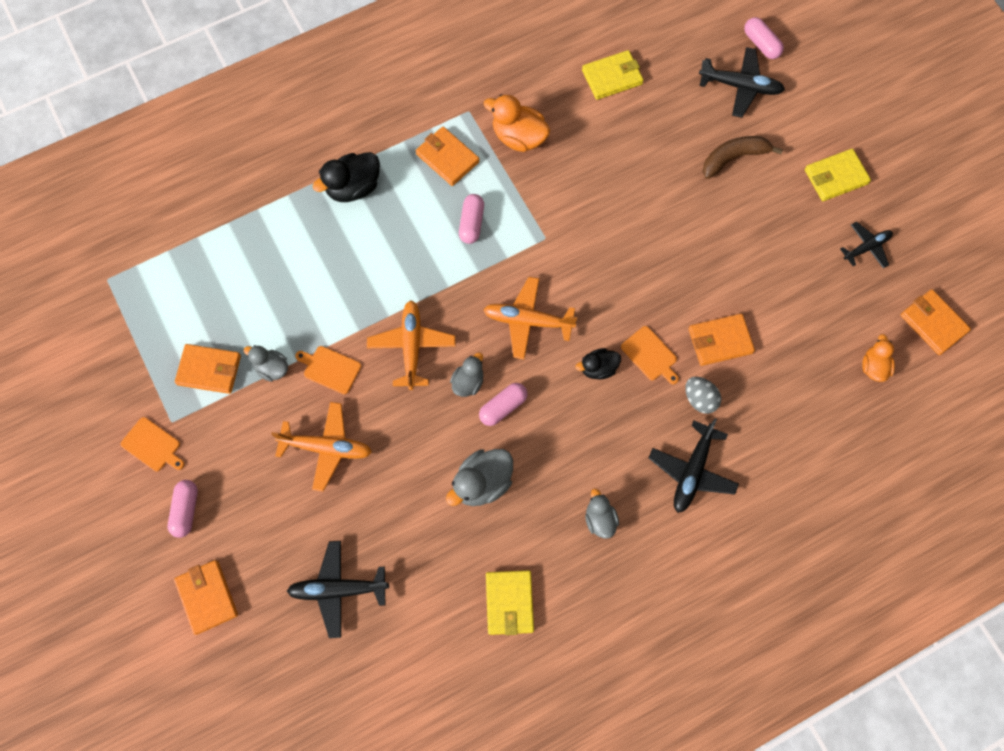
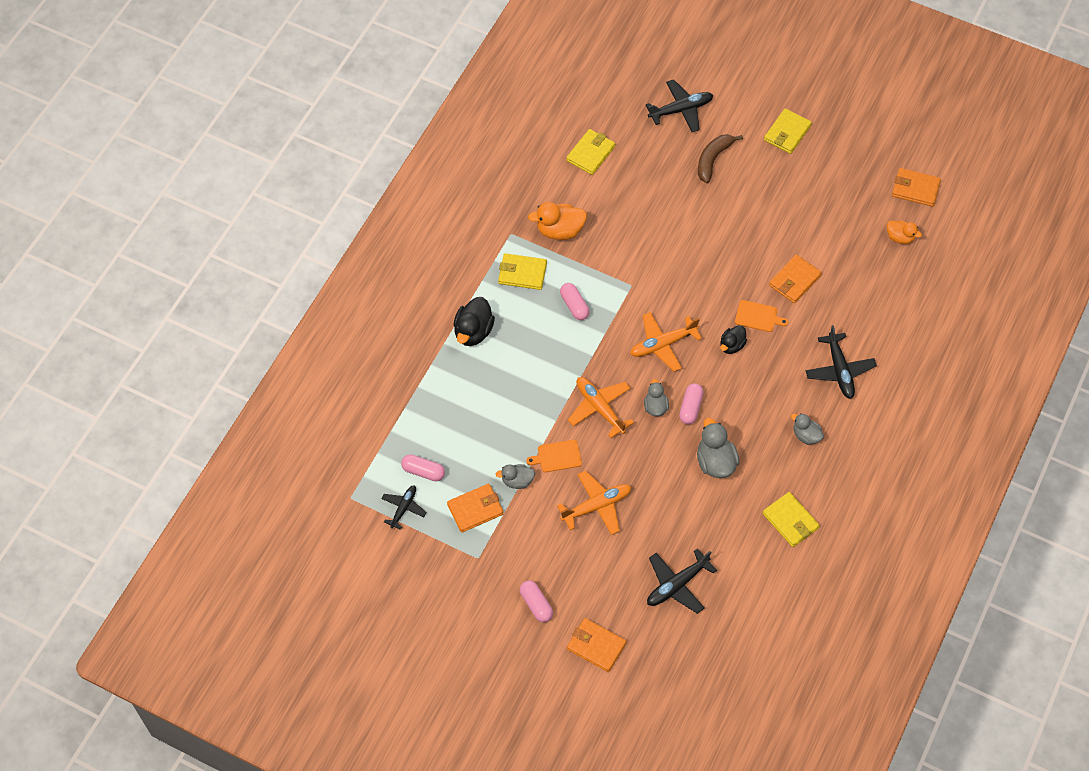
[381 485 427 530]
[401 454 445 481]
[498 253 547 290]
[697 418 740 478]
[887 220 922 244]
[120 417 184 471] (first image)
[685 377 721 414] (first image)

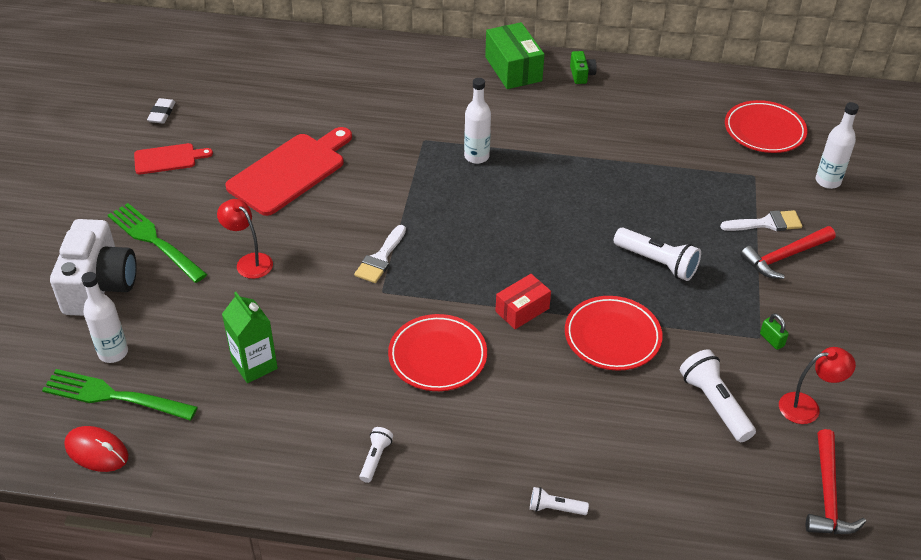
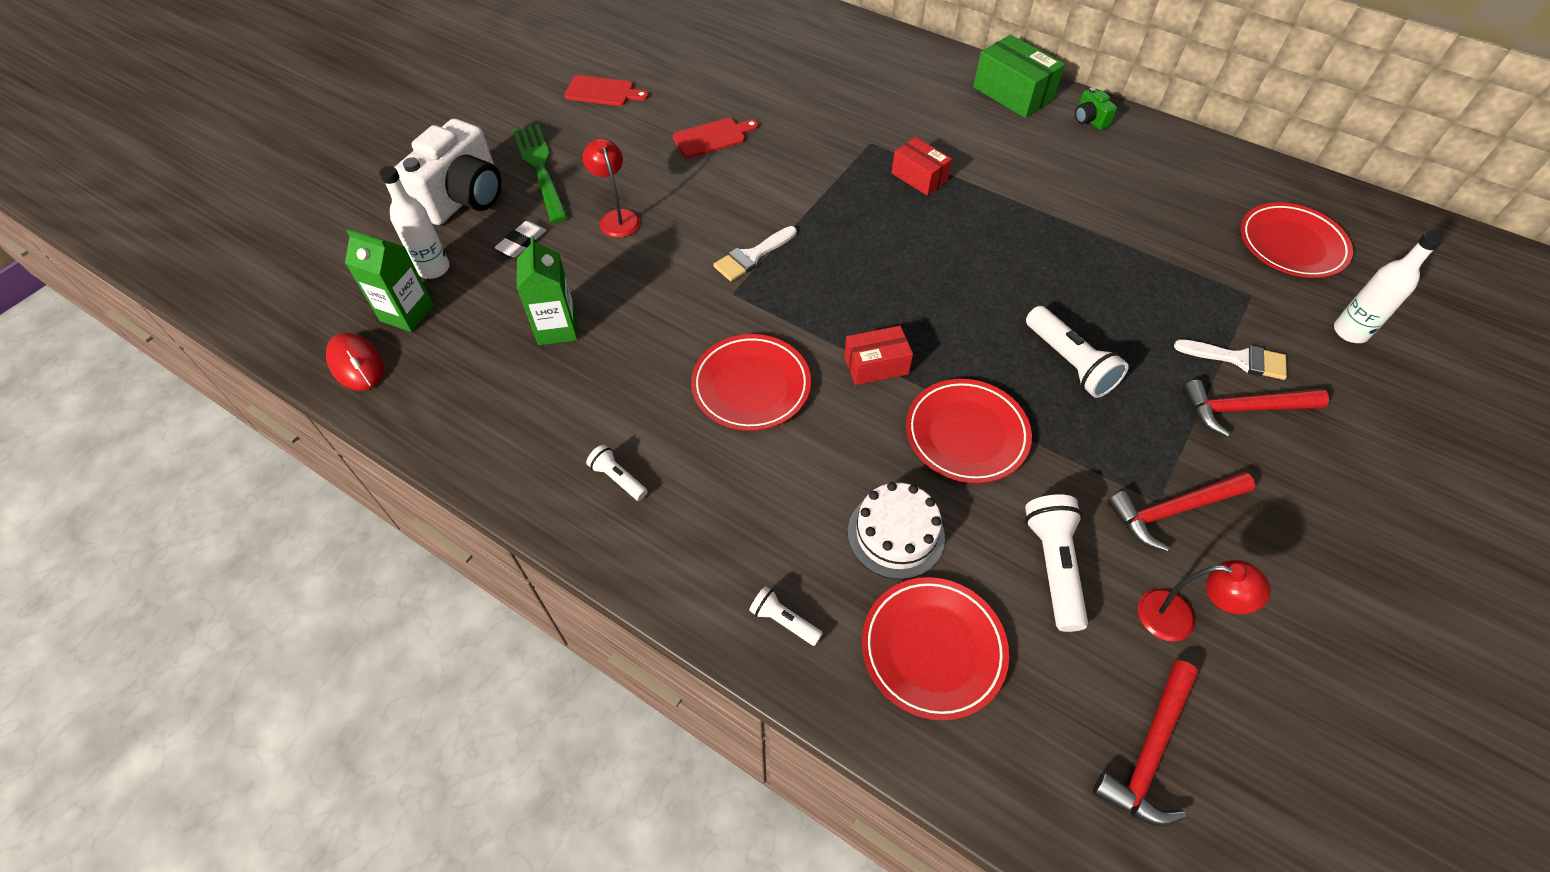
[345 229 434 332]
[494 221 546 257]
[586 445 647 501]
[673 118 759 158]
[848 482 945 579]
[862 577 1009 721]
[891 137 952 196]
[973 34 1065 118]
[1075 87 1117 130]
[1107 472 1255 552]

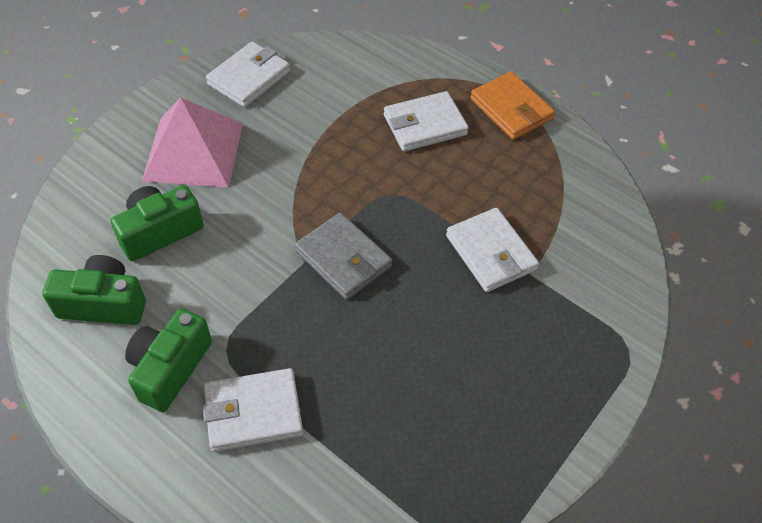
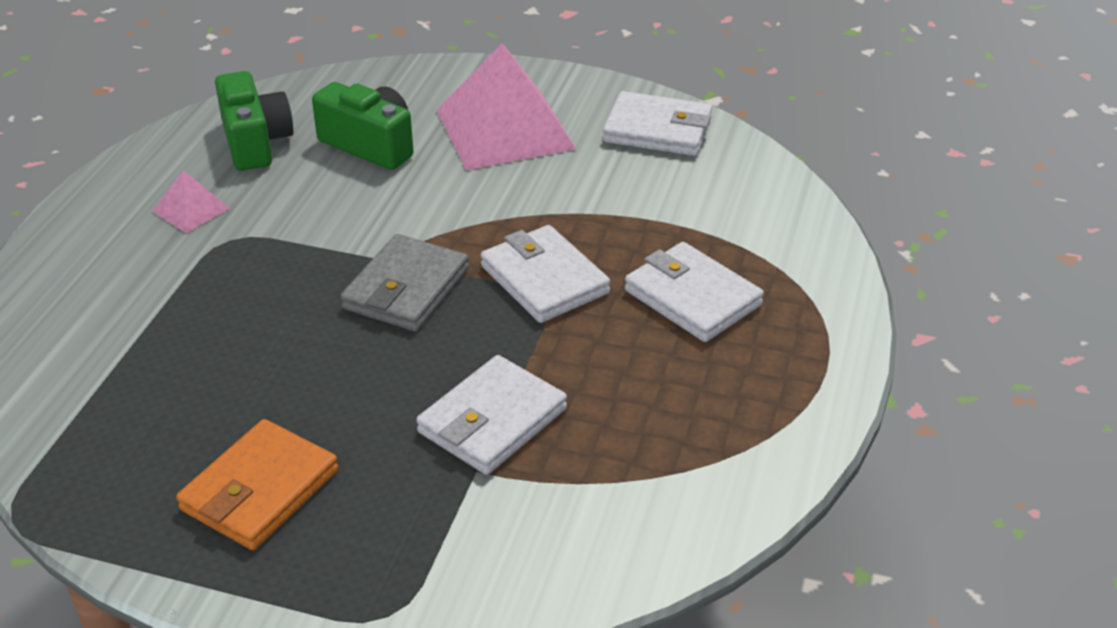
[152 171 230 233]
[176 419 339 550]
[481 225 610 323]

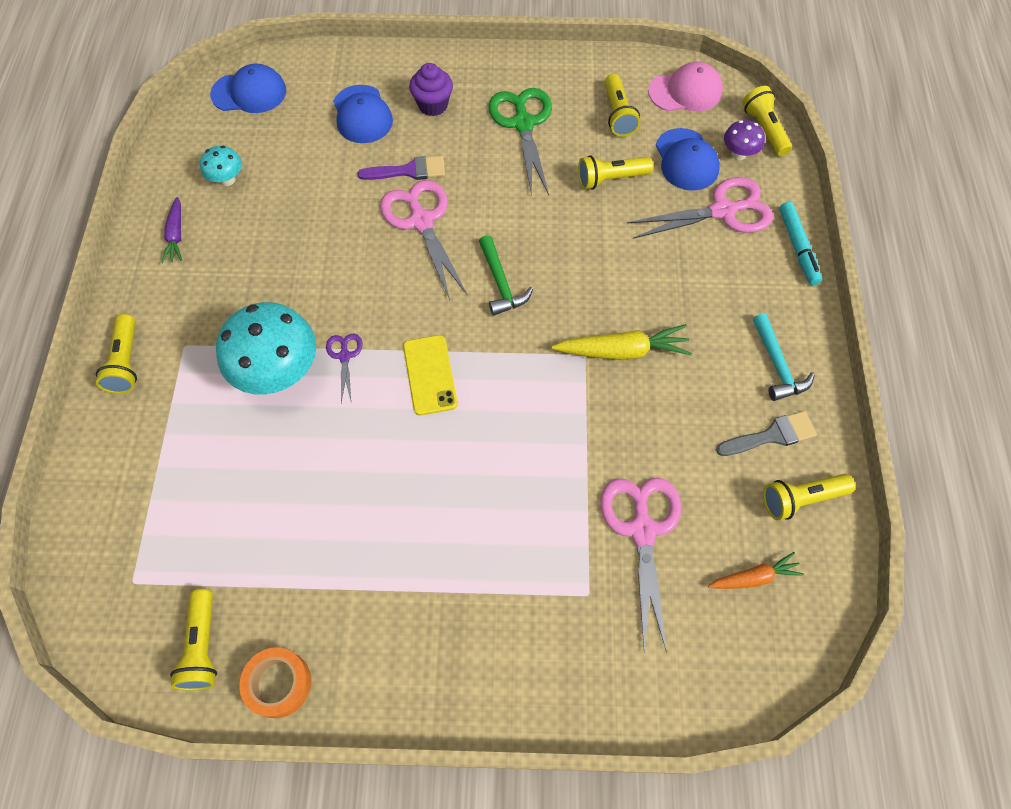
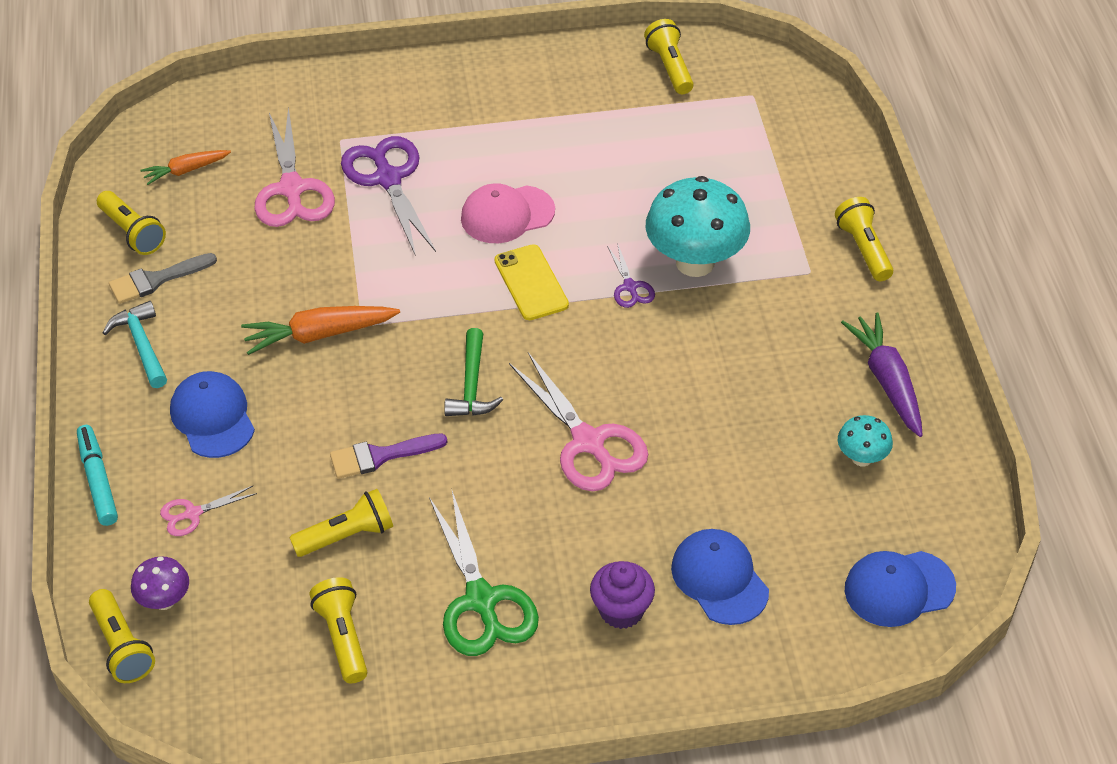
[97 191 166 255]
[160 486 257 536]
[170 371 255 458]
[241 306 400 355]
[330 434 447 479]
[341 136 436 256]
[444 328 503 416]
[461 183 555 243]
[841 312 923 437]
[239 647 311 718] (first image)

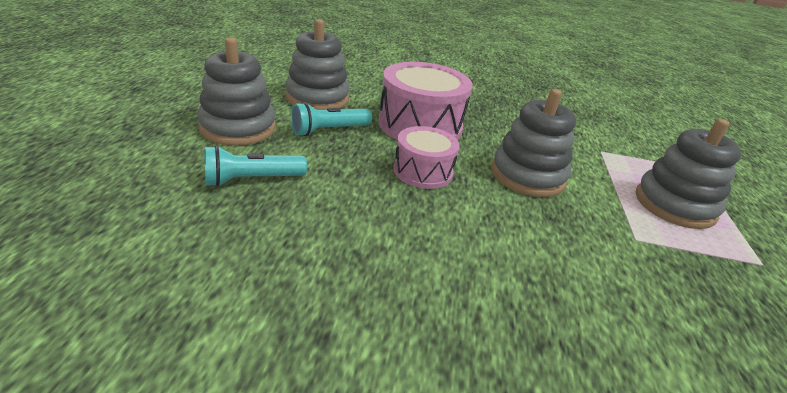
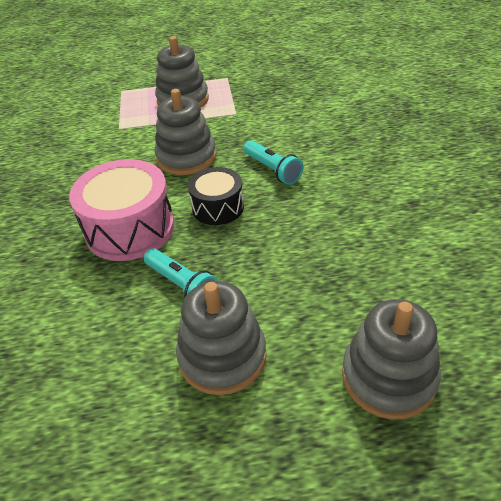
[188 167 244 225]
[243 140 304 185]
[342 299 441 420]

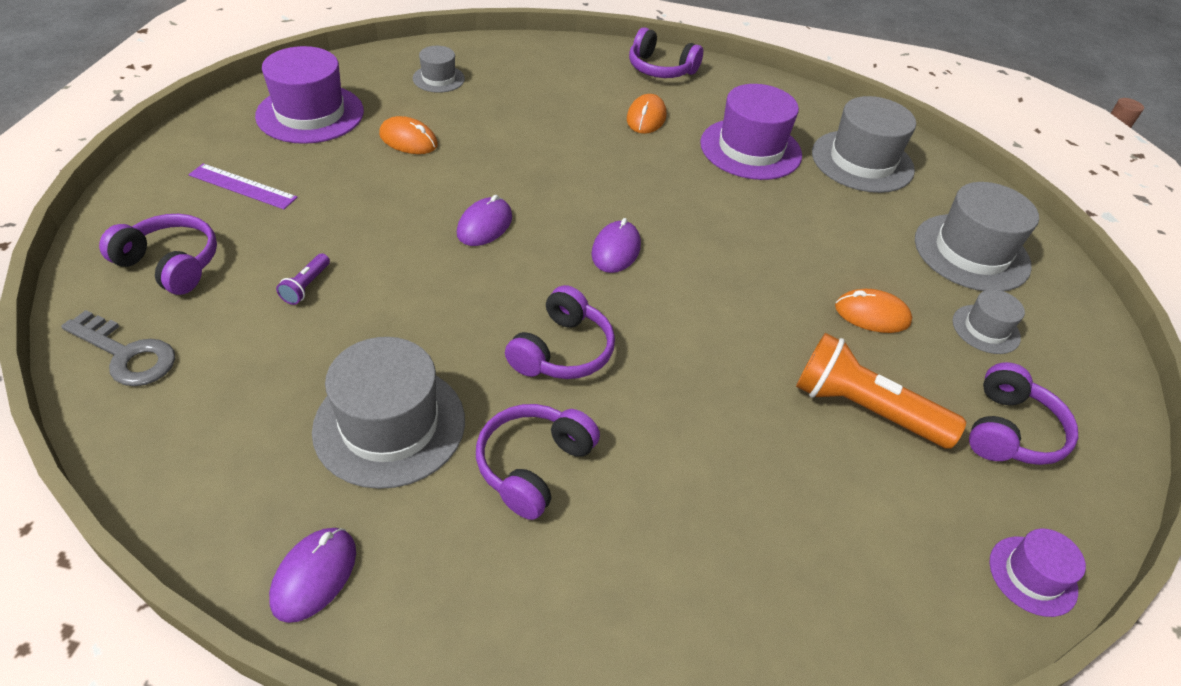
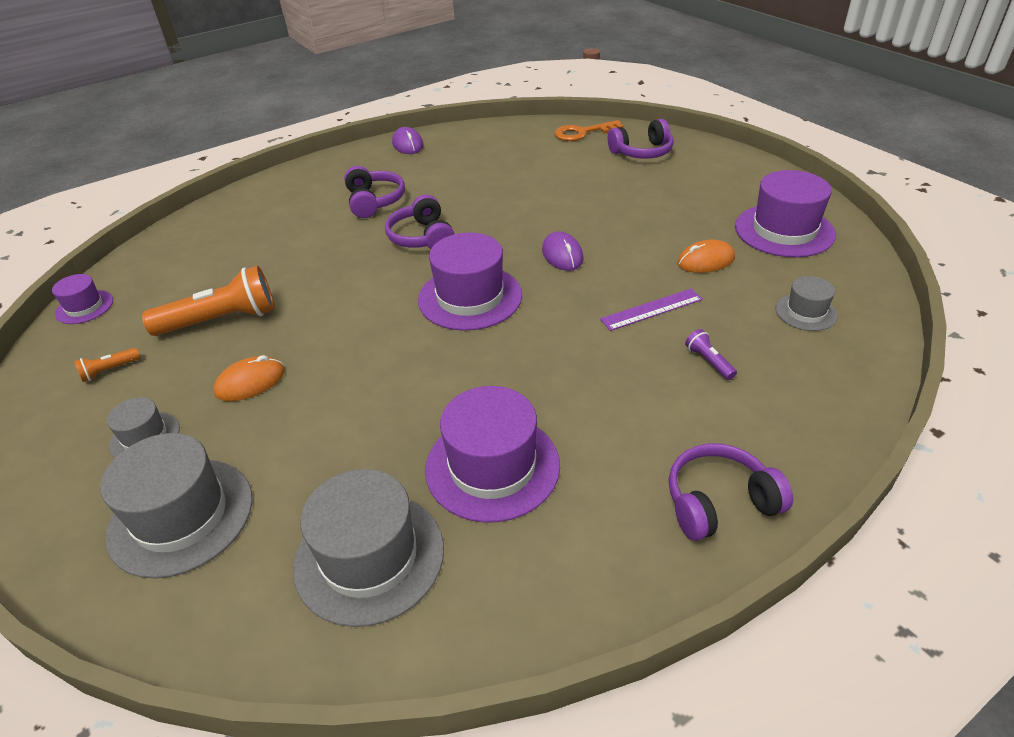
[74 348 141 382]
[418 233 522 331]
[554 120 624 141]
[600 289 703 331]
[685 329 737 380]
[312 337 465 489] (first image)
[627 94 666 134] (first image)

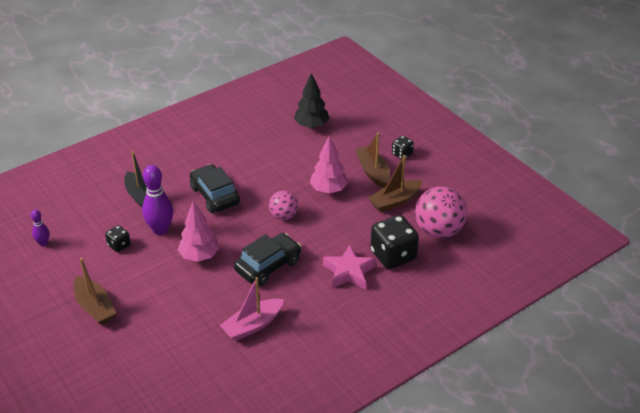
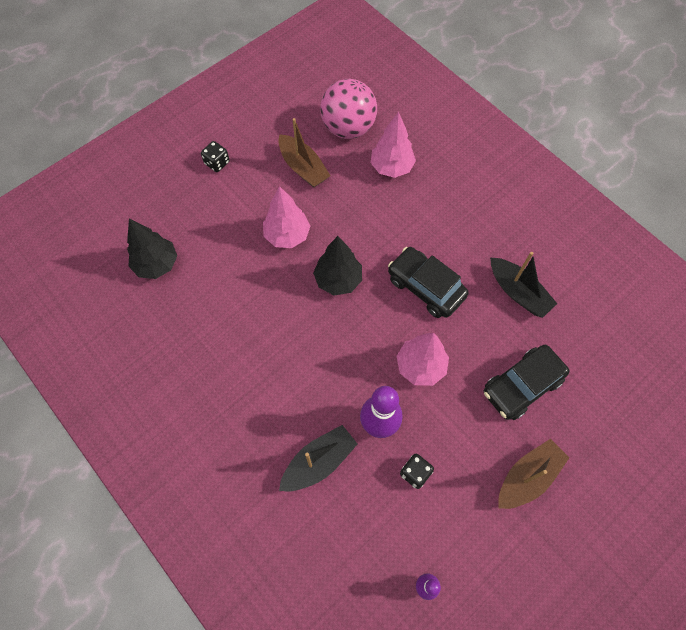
[313 236 362 295]
[370 112 416 178]
[484 345 569 420]
[490 252 557 318]
[323 245 376 289] (first image)
[355 133 390 188] (first image)

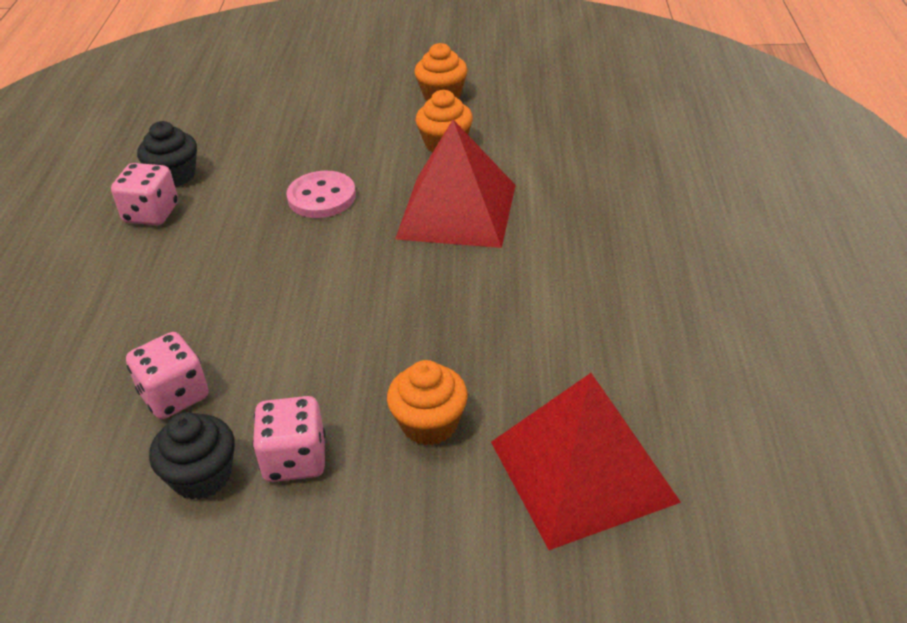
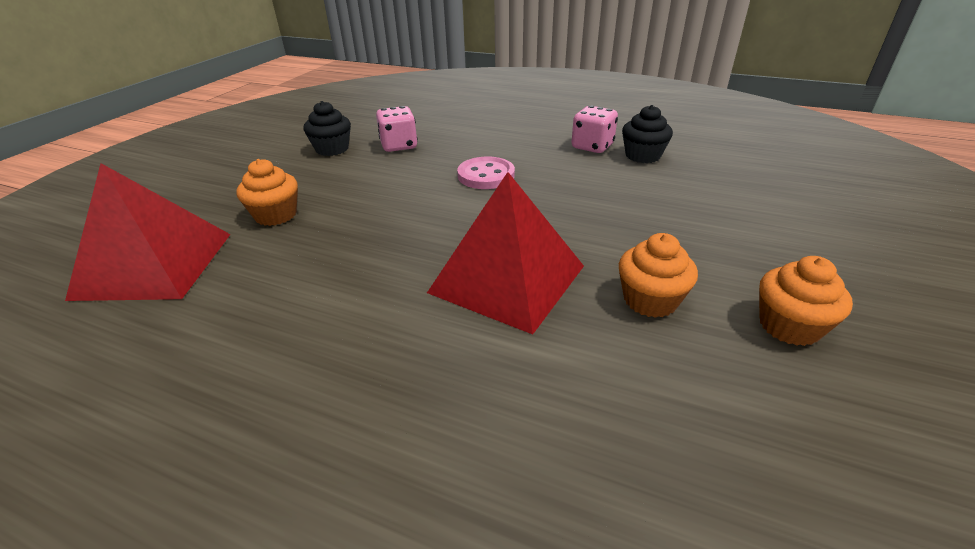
[457 157 515 189]
[252 396 326 482] (first image)

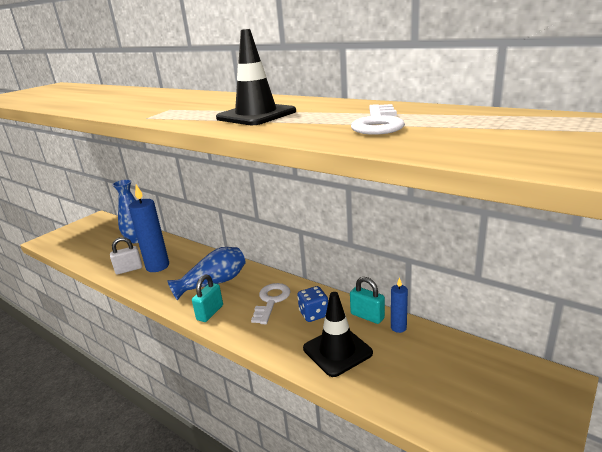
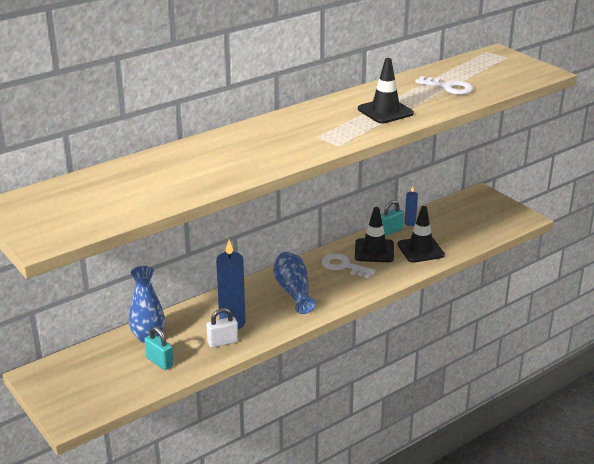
[145 326 174 370]
[207 308 239 348]
[355 207 394 262]

